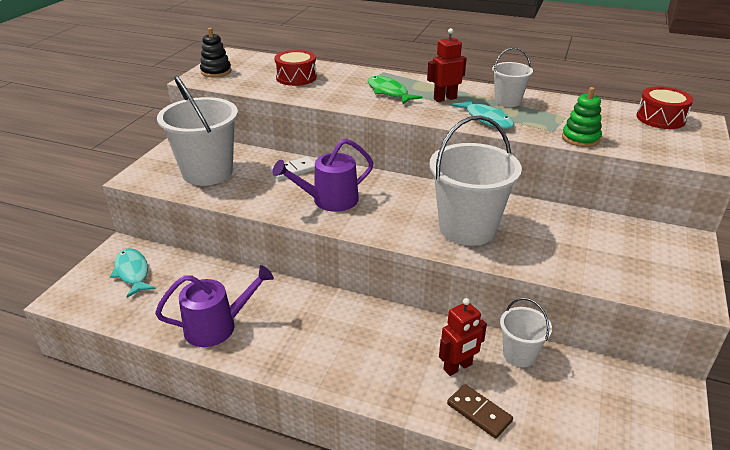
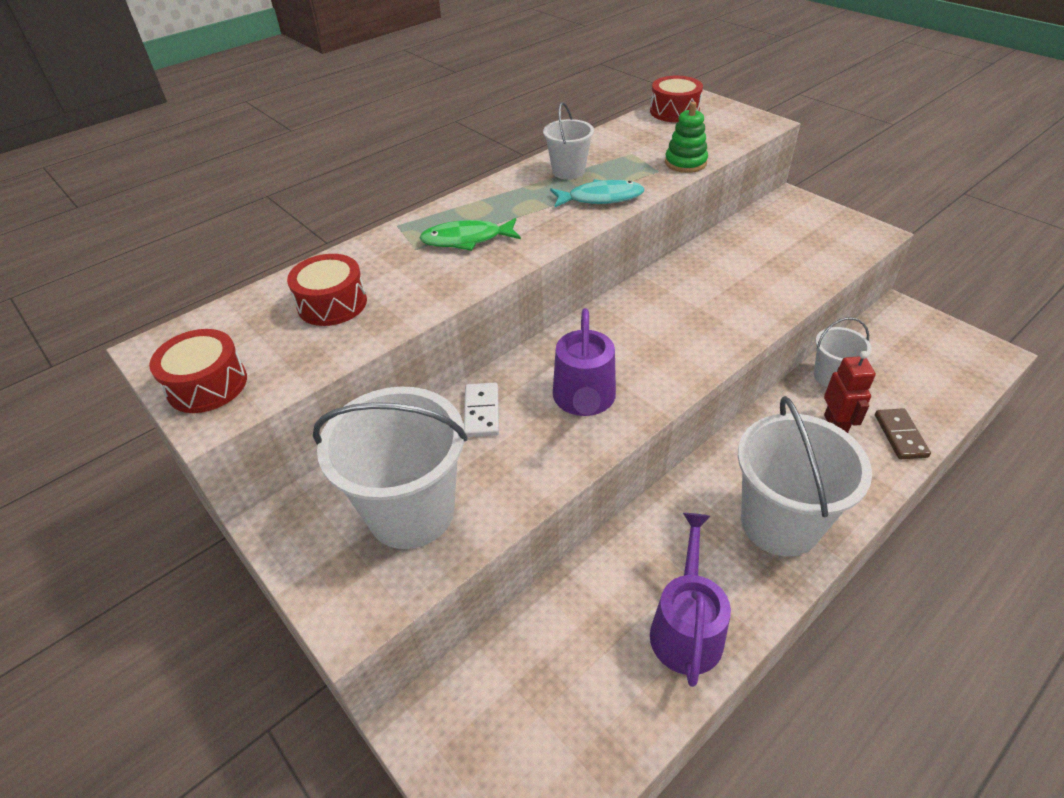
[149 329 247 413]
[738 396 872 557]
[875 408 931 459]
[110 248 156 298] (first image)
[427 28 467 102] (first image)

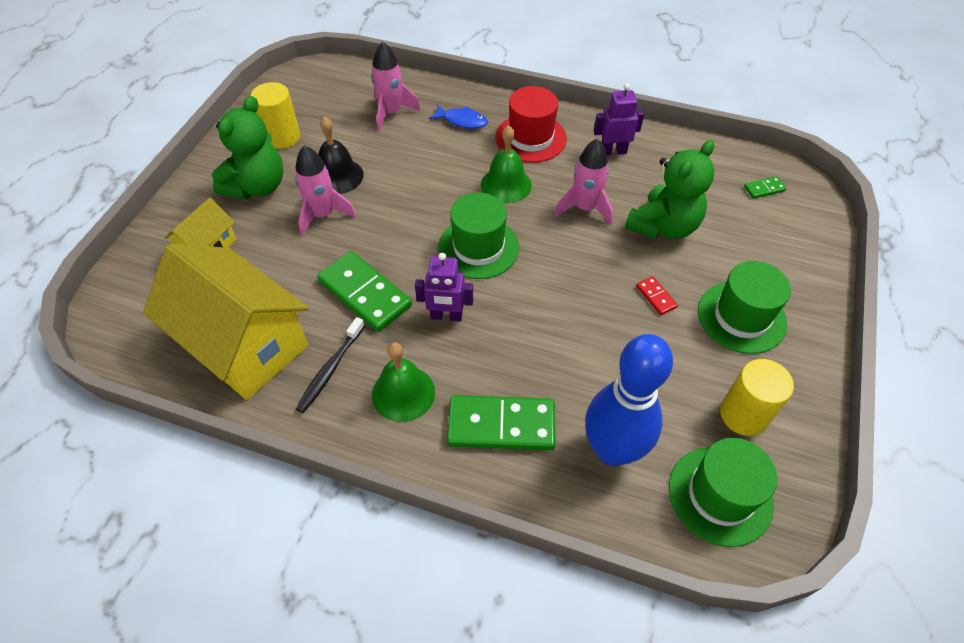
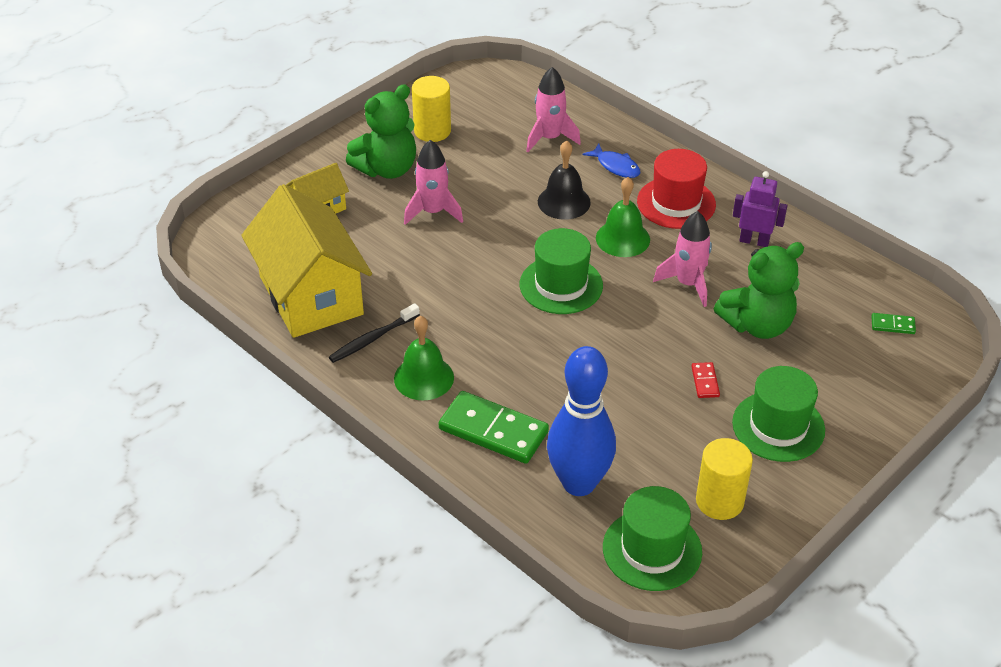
[538 140 591 220]
[317 251 412 332] (first image)
[415 253 473 321] (first image)

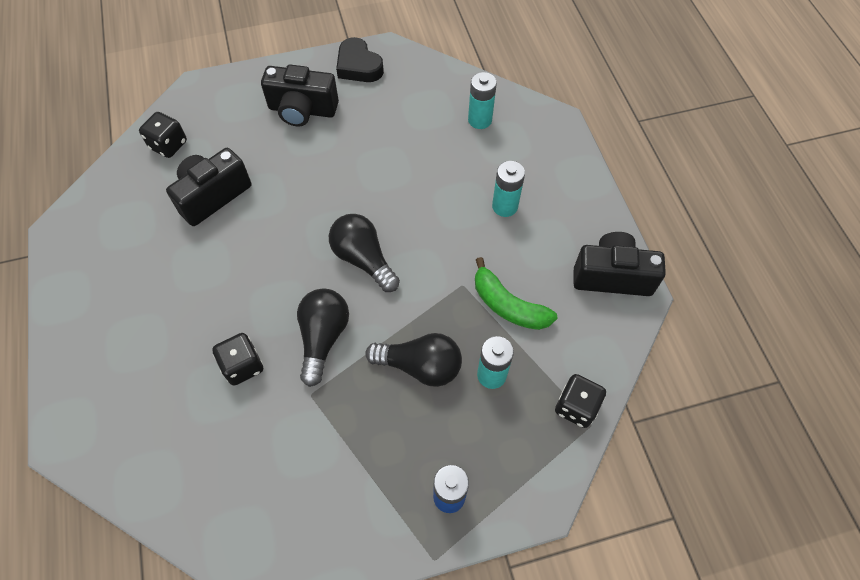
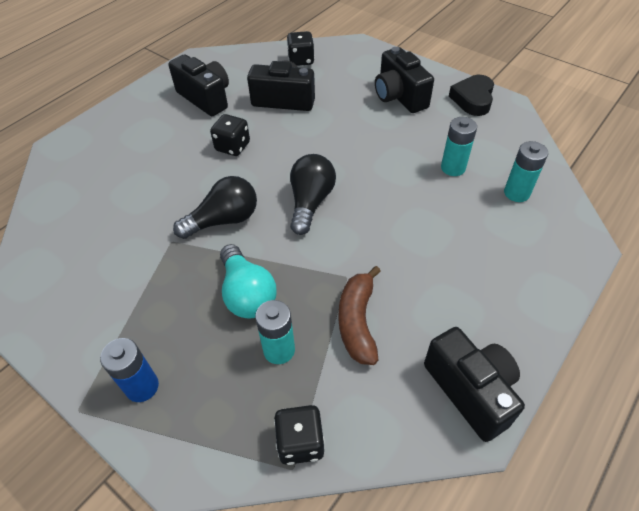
[168 54 229 116]
[210 114 250 156]
[220 244 277 319]
[339 266 381 365]
[441 117 477 176]

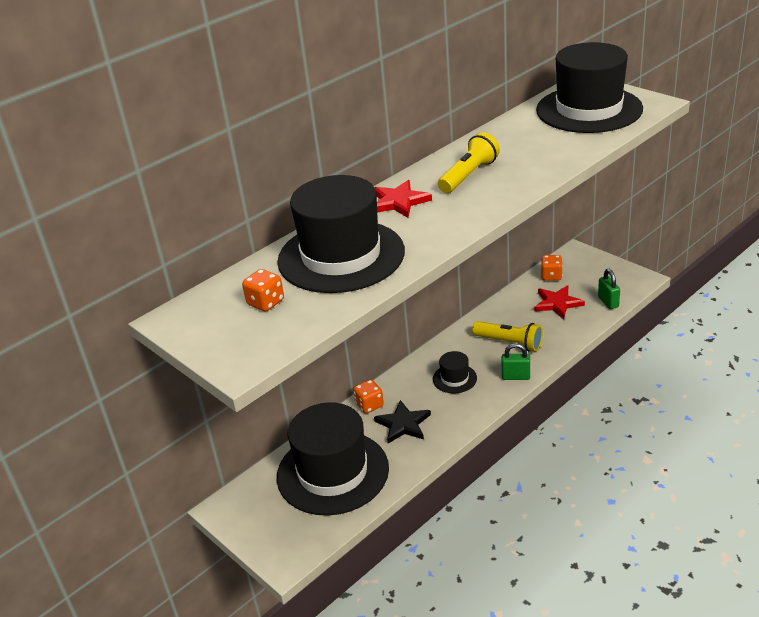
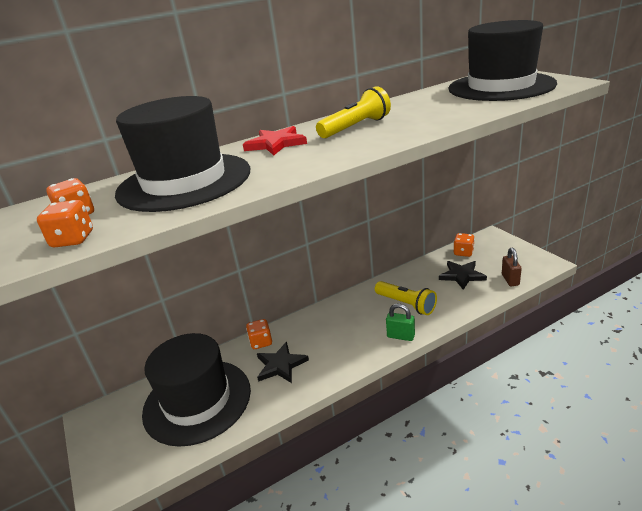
[37 200 93 247]
[439 261 487 290]
[502 248 522 286]
[433 351 477 393] (first image)

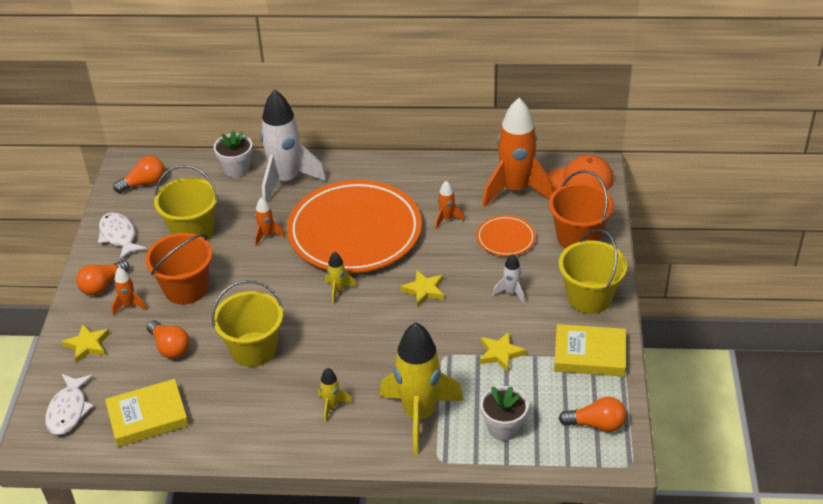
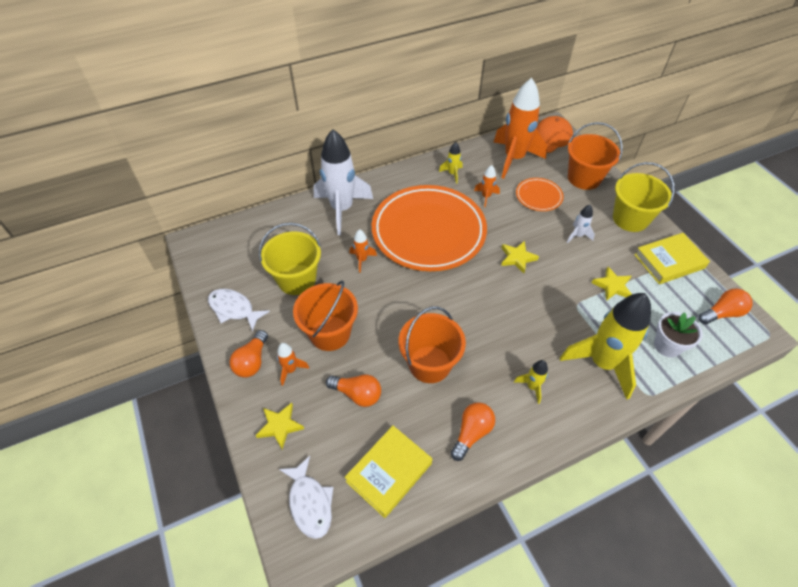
[399 307 466 383]
[439 142 462 184]
[451 402 495 461]
[214 130 253 177] (first image)

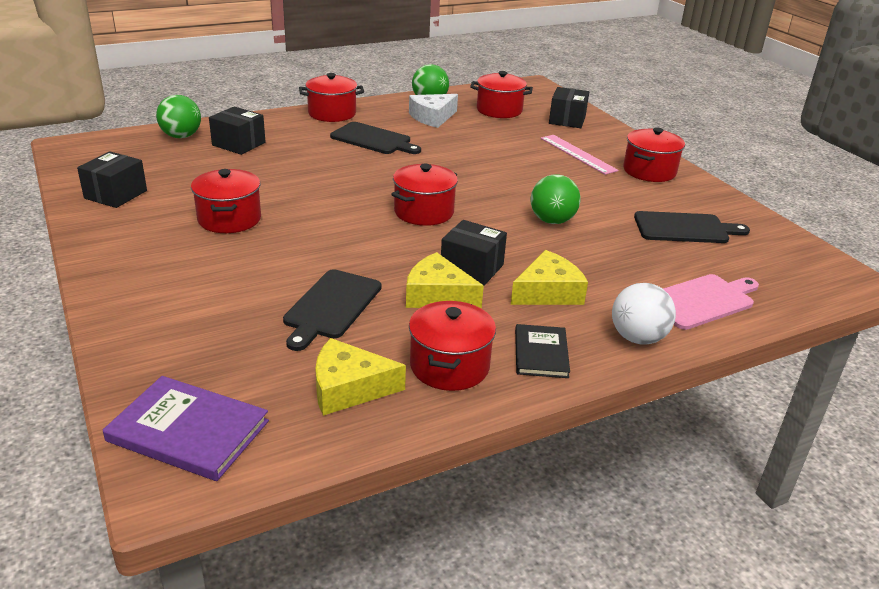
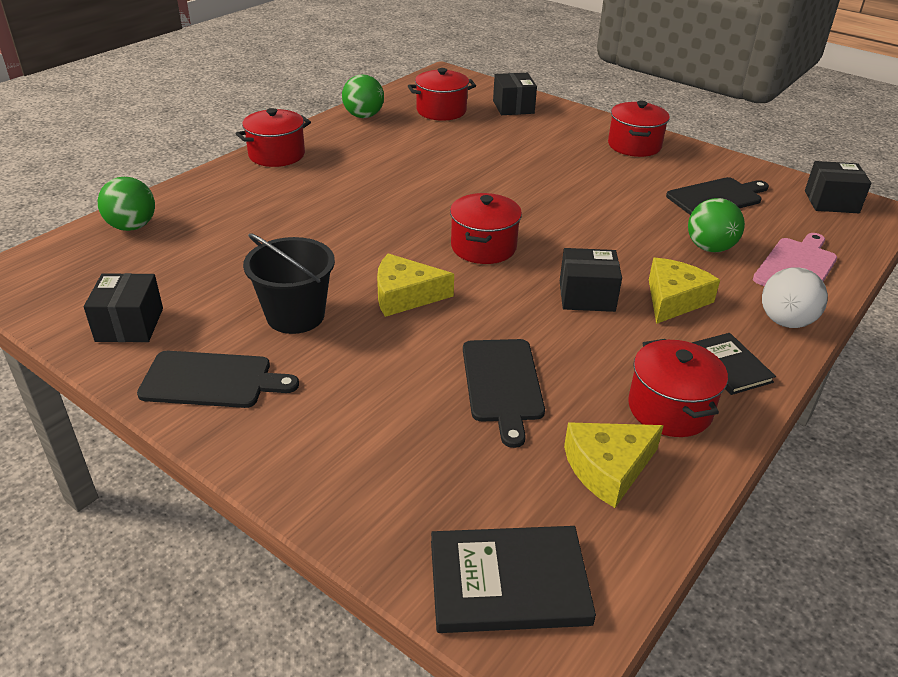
[137 351 299 408]
[243 233 335 334]
[377 253 454 317]
[431 526 596 633]
[688 198 745 252]
[805 161 872 213]
[409 94 458 128] (first image)
[541 135 619 175] (first image)

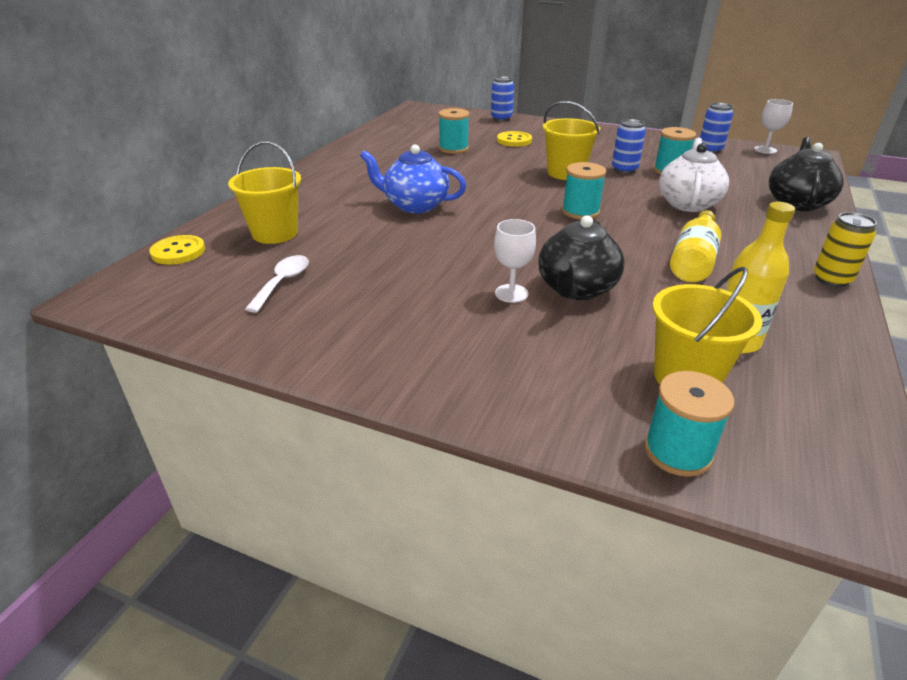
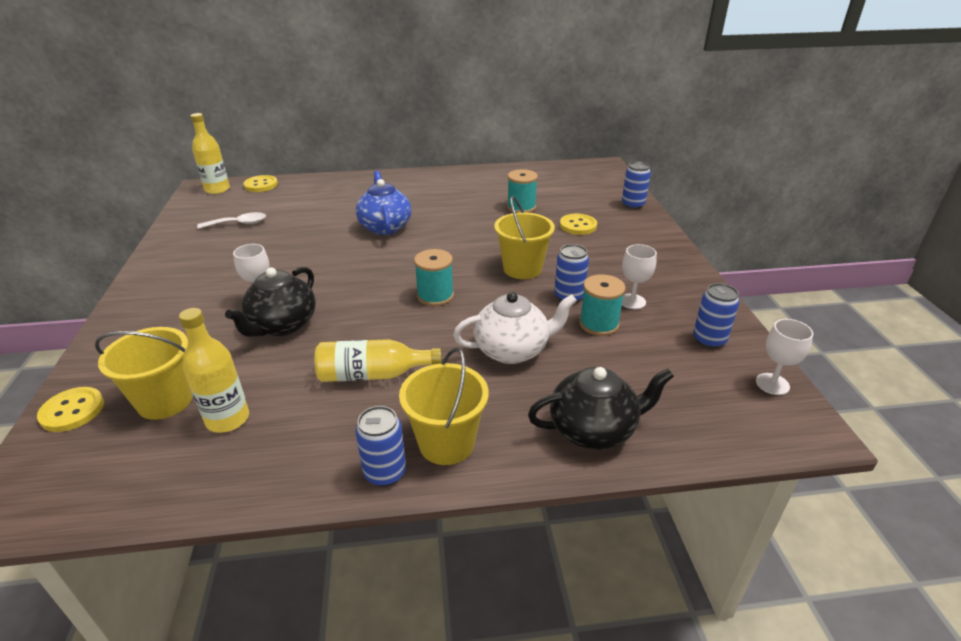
[37 387 104 432]
[190 113 230 194]
[225 267 316 337]
[355 406 406 487]
[399 348 489 465]
[622 244 657 309]

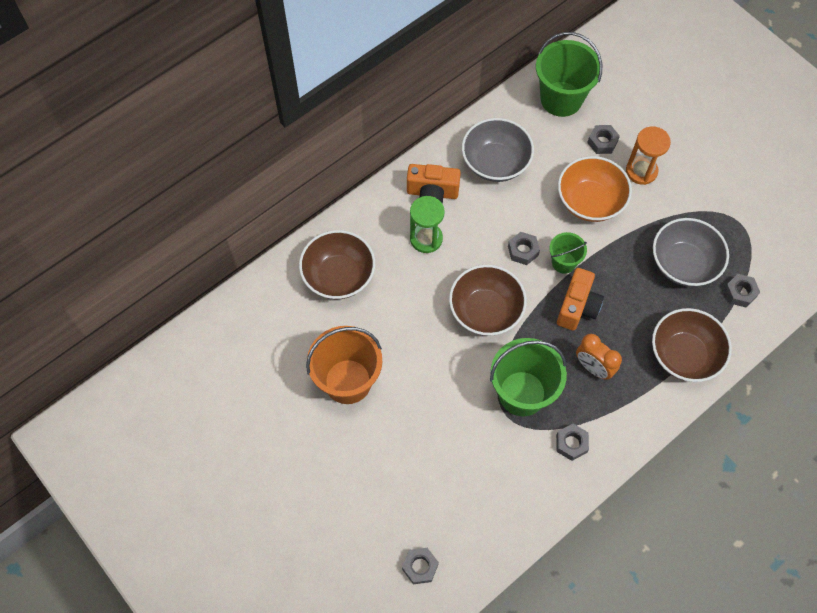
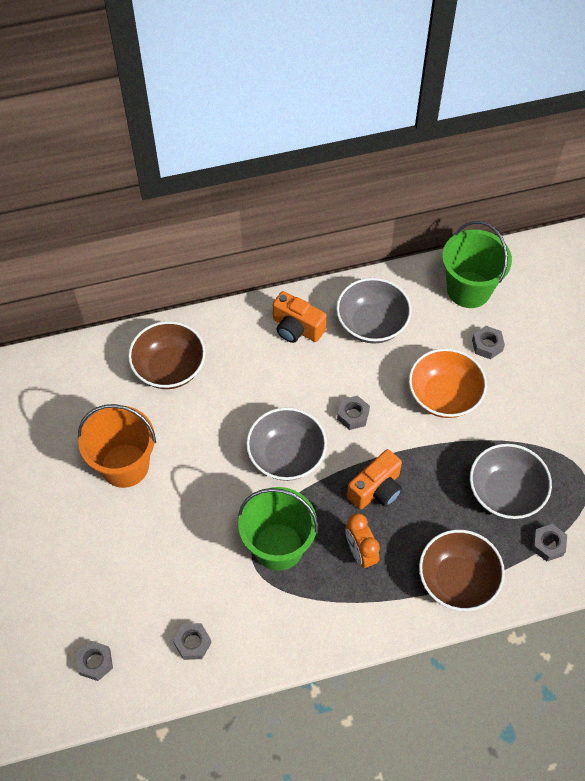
[173 623 212 660]
[246 407 327 481]
[410 196 445 253] (first image)
[549 232 587 274] (first image)
[626 126 671 185] (first image)

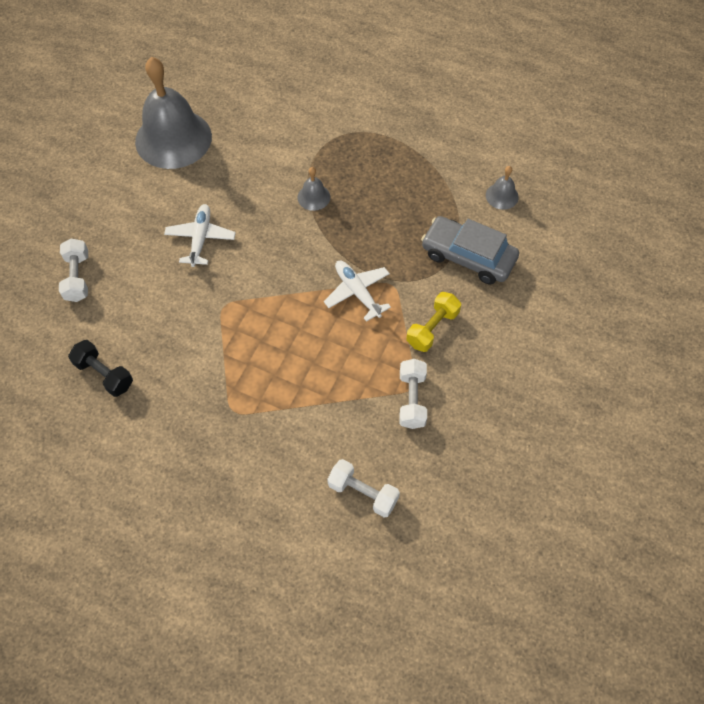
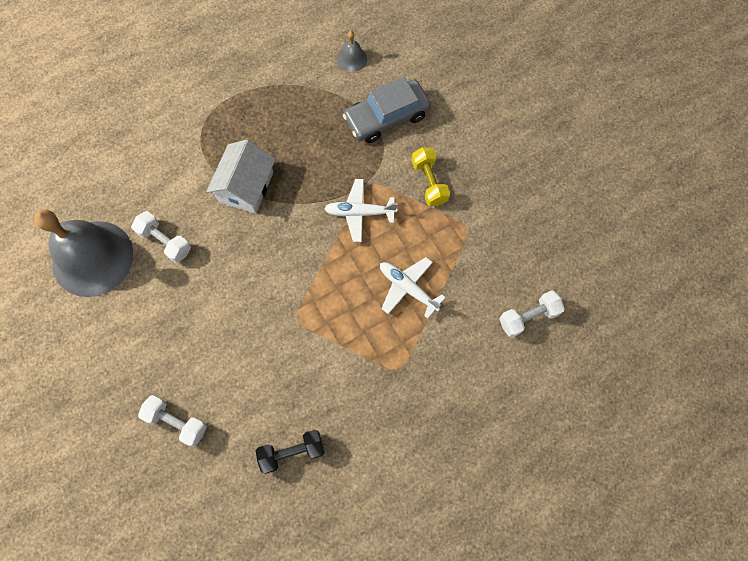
[131 211 191 263]
[206 139 276 214]
[380 257 446 319]

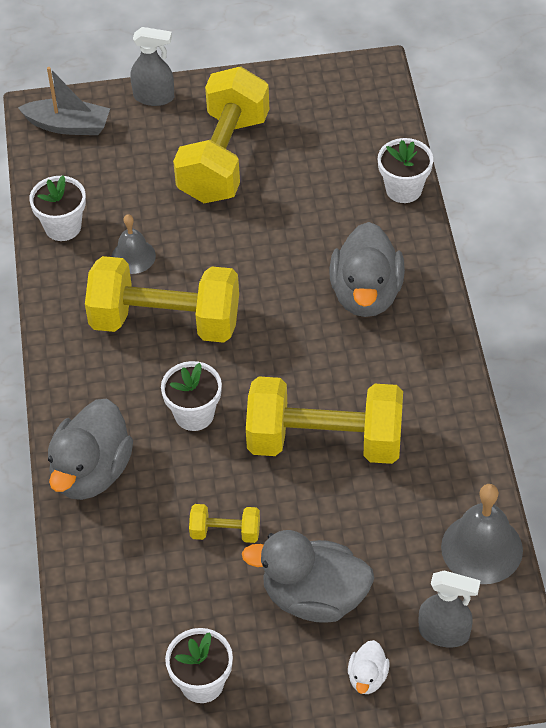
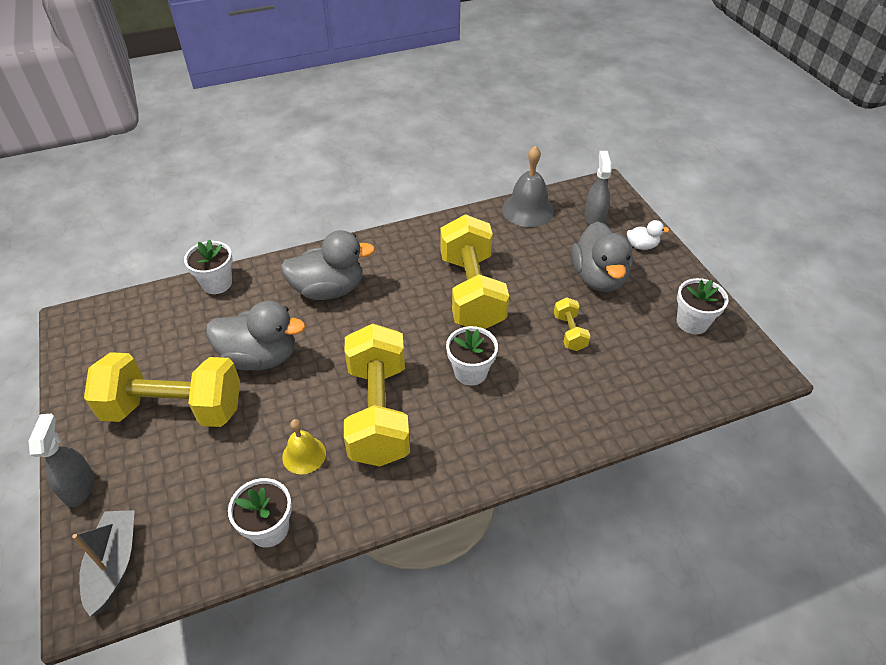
[206 301 306 370]
[282 419 326 474]

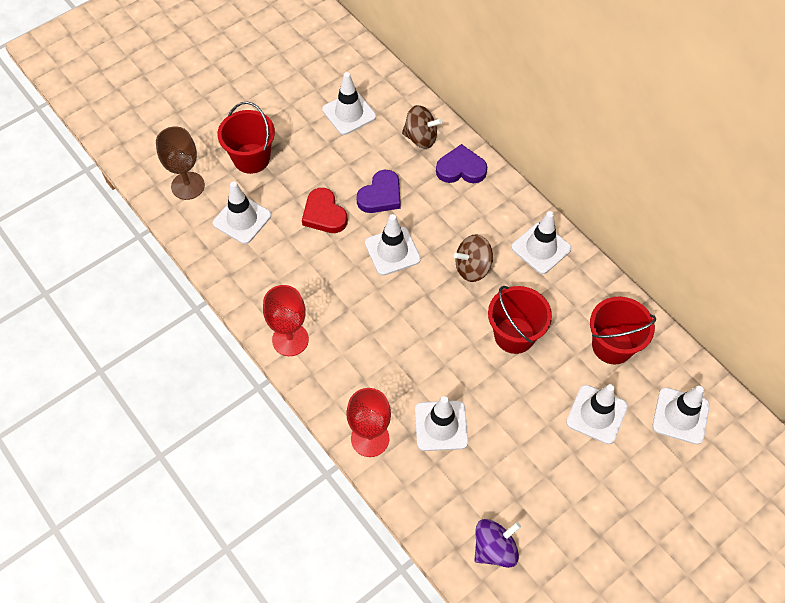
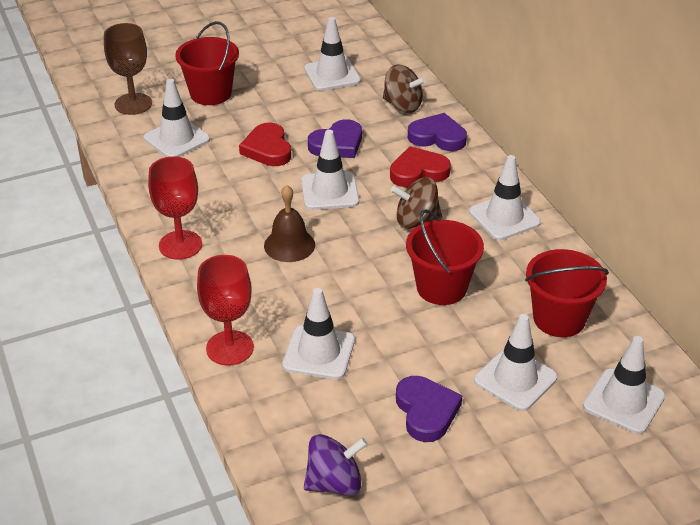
[264 185 315 262]
[390 146 451 187]
[396 376 462 442]

